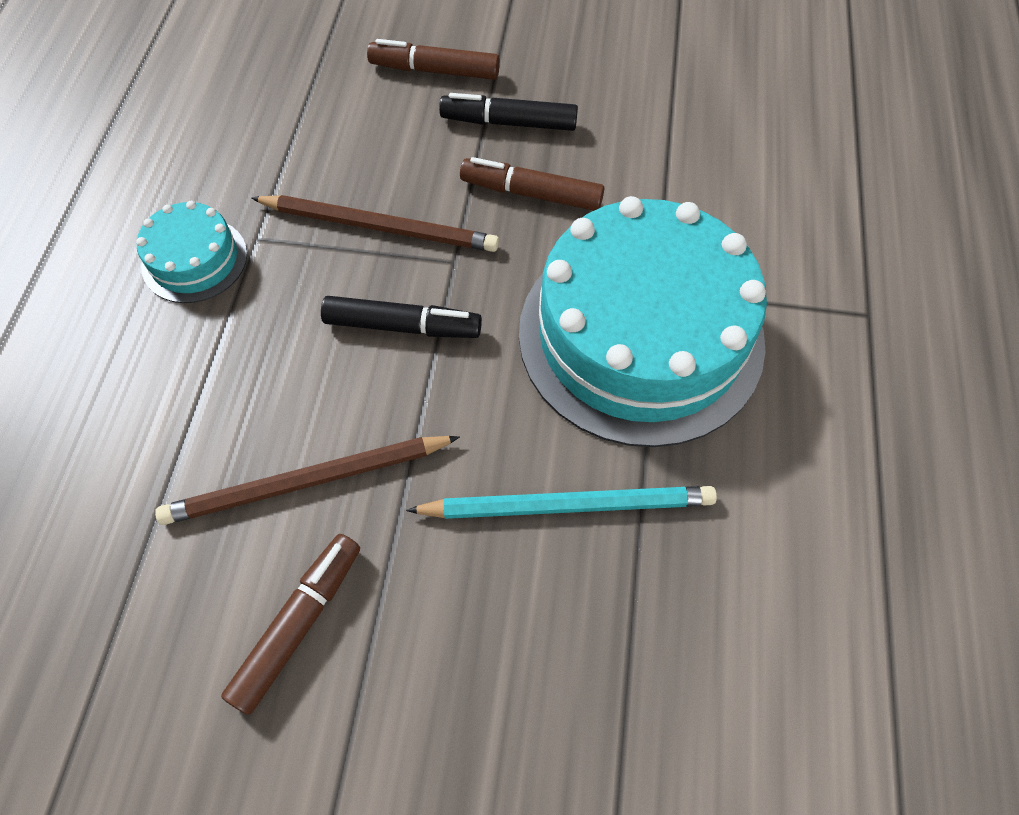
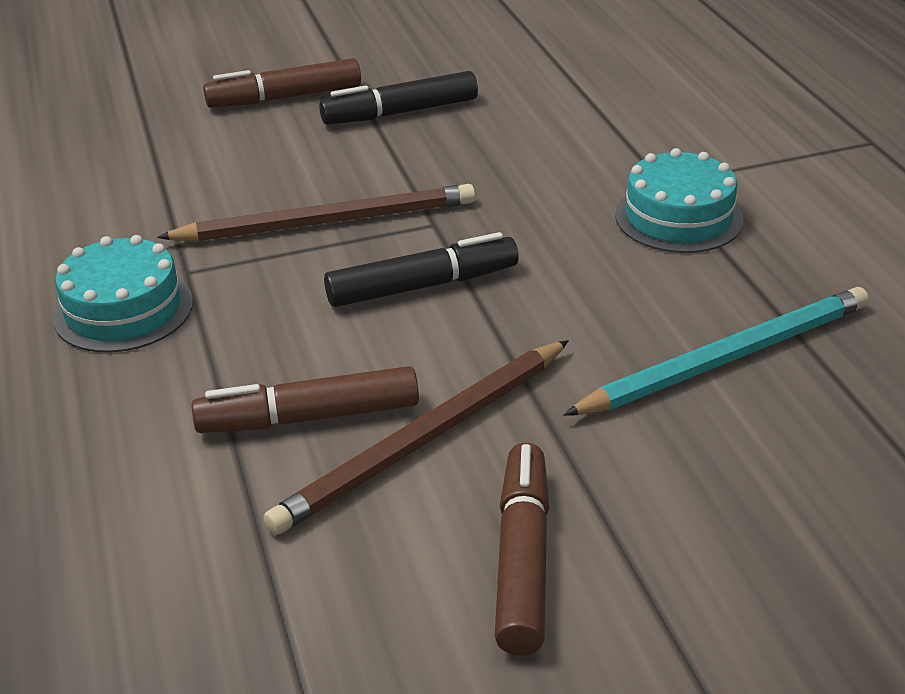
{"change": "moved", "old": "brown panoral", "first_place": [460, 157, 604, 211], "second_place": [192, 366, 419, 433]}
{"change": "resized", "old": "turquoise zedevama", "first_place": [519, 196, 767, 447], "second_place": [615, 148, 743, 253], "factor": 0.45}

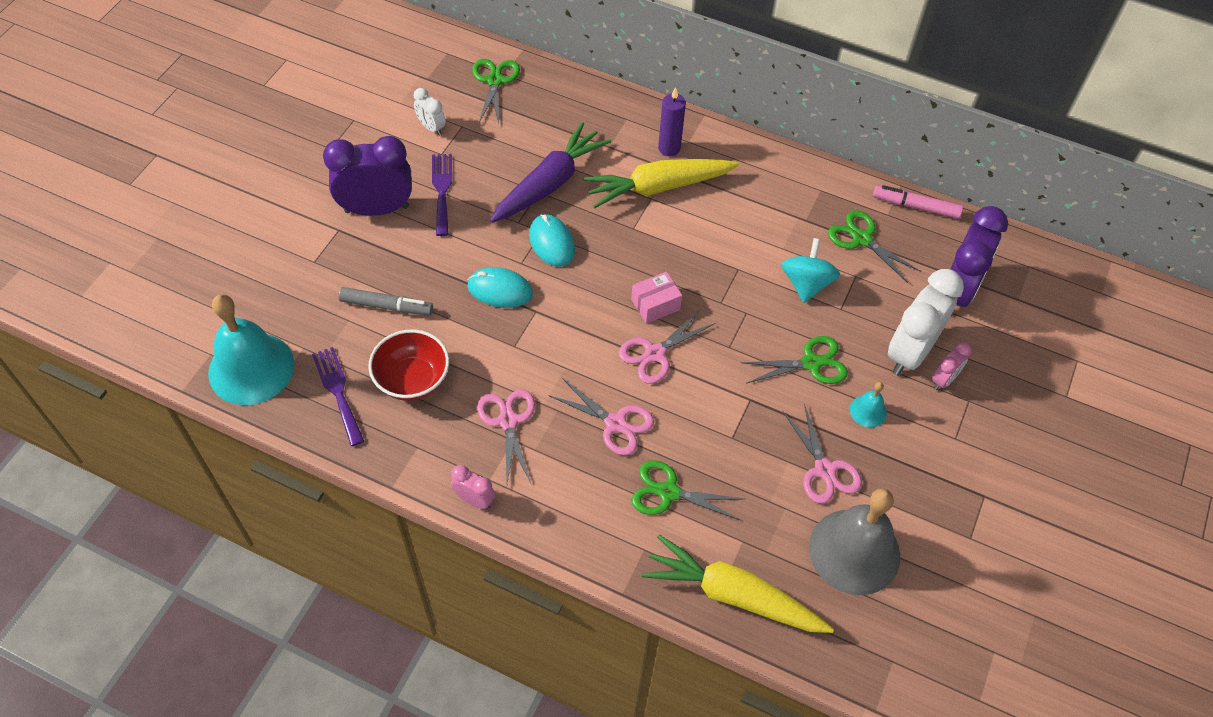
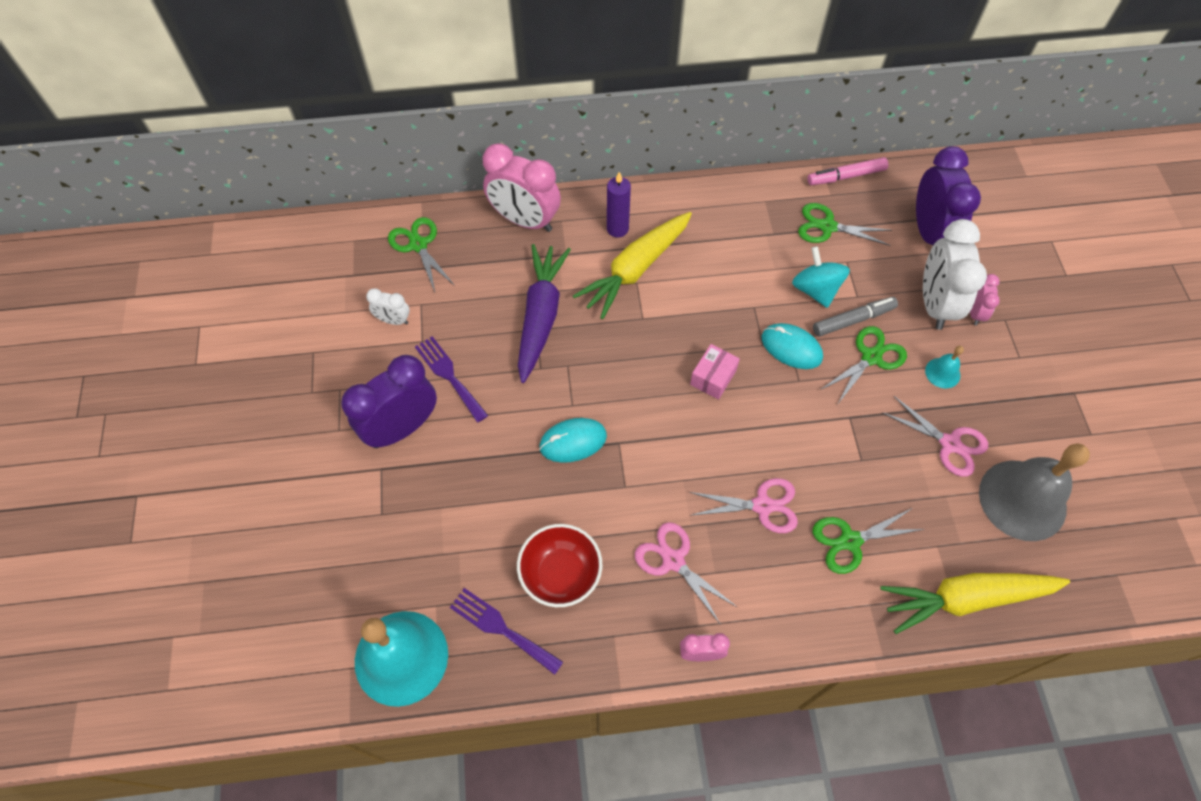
{"change": "moved", "old": "grey panoral", "first_place": [338, 287, 433, 315], "second_place": [813, 297, 898, 336]}
{"change": "moved", "old": "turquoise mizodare", "first_place": [529, 214, 575, 267], "second_place": [762, 323, 823, 369]}
{"change": "removed", "old": "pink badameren", "first_place": [619, 310, 716, 384]}
{"change": "added", "new": "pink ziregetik", "second_place": [483, 143, 561, 232]}

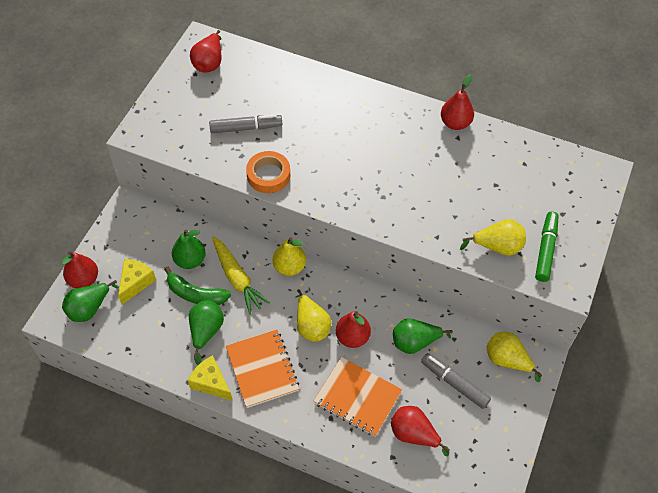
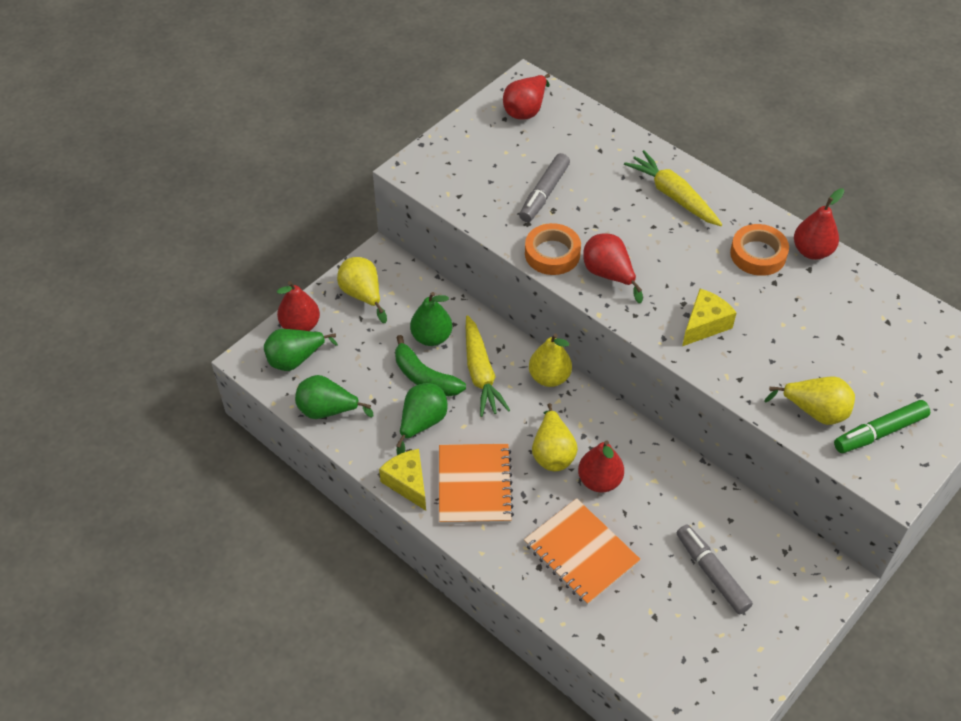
{"change": "moved", "old": "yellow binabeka", "first_place": [118, 259, 156, 305], "second_place": [682, 289, 737, 346]}
{"change": "turned", "old": "grey panoral", "first_place": [209, 114, 282, 133], "second_place": [519, 153, 570, 222], "degrees": 105}
{"change": "moved", "old": "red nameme", "first_place": [391, 406, 450, 456], "second_place": [583, 233, 643, 303]}
{"change": "moved", "old": "green nameme", "first_place": [393, 318, 453, 354], "second_place": [295, 375, 374, 419]}
{"change": "moved", "old": "yellow nameme", "first_place": [487, 332, 542, 382], "second_place": [337, 257, 387, 323]}
{"change": "turned", "old": "green panoral", "first_place": [535, 211, 559, 282], "second_place": [834, 400, 930, 453], "degrees": -150}
{"change": "added", "new": "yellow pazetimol", "second_place": [624, 150, 722, 226]}
{"change": "added", "new": "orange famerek", "second_place": [730, 224, 789, 276]}

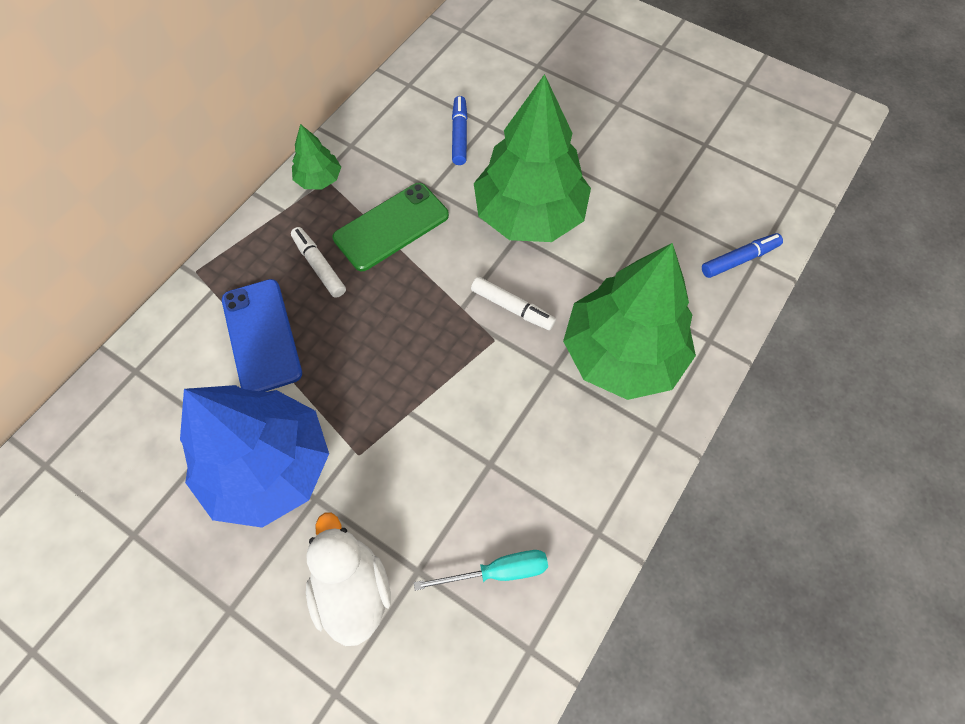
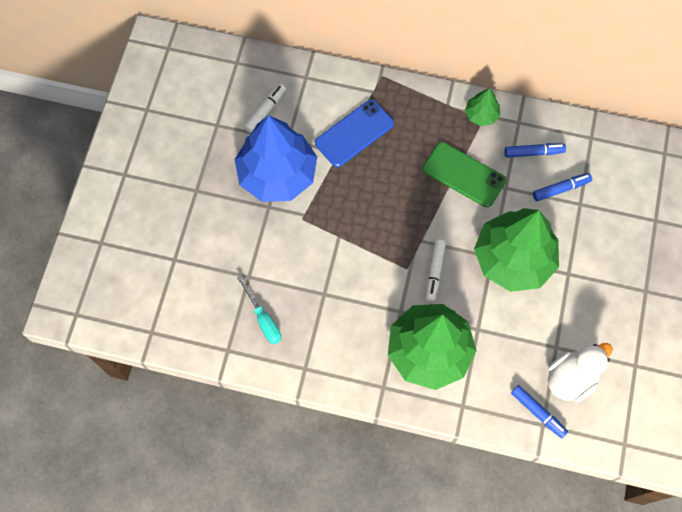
{"change": "moved", "old": "white panoral", "first_place": [291, 227, 346, 298], "second_place": [244, 84, 286, 133]}
{"change": "moved", "old": "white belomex", "first_place": [306, 512, 391, 646], "second_place": [548, 343, 613, 402]}
{"change": "added", "new": "blue panoral", "second_place": [504, 143, 566, 158]}

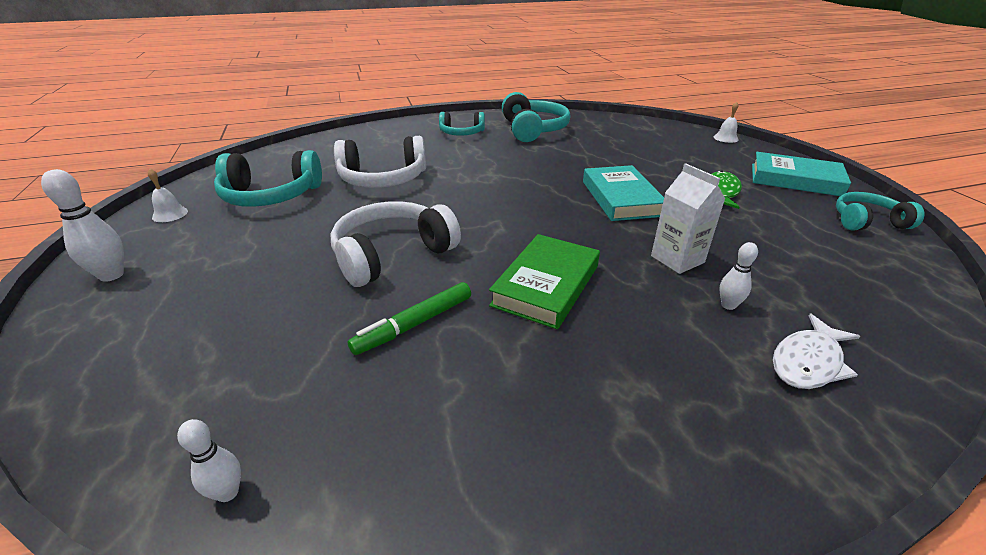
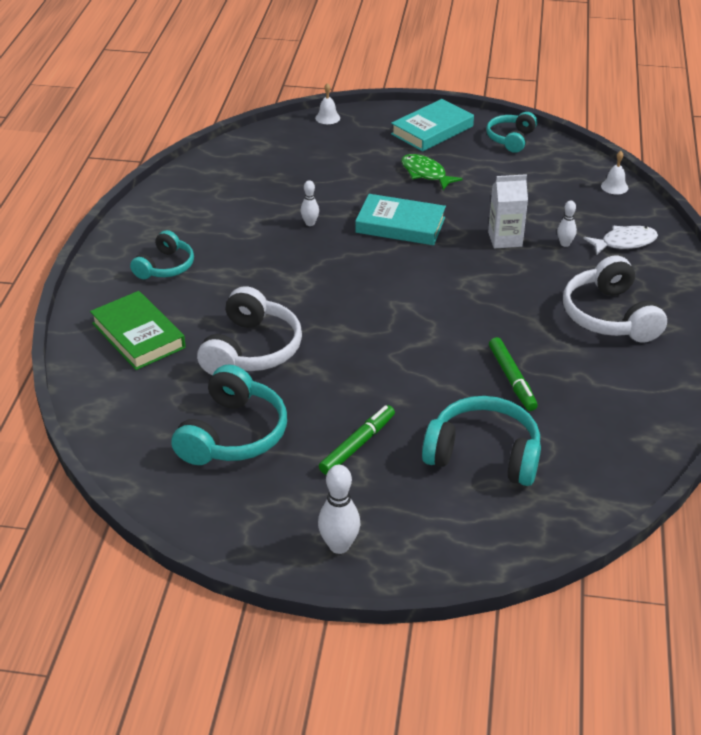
{"change": "moved", "old": "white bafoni", "first_place": [148, 169, 188, 222], "second_place": [601, 151, 628, 194]}
{"change": "moved", "old": "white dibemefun", "first_place": [177, 419, 241, 502], "second_place": [301, 180, 319, 226]}
{"change": "moved", "old": "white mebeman", "first_place": [330, 201, 461, 287], "second_place": [563, 255, 667, 343]}
{"change": "moved", "old": "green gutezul", "first_place": [489, 234, 600, 329], "second_place": [90, 291, 186, 370]}
{"change": "moved", "old": "turquoise mebeman", "first_place": [502, 92, 570, 142], "second_place": [422, 396, 541, 486]}
{"change": "turned", "old": "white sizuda", "first_place": [773, 314, 860, 389], "second_place": [583, 226, 658, 255], "degrees": -90}
{"change": "added", "new": "green panoral", "second_place": [319, 405, 395, 475]}

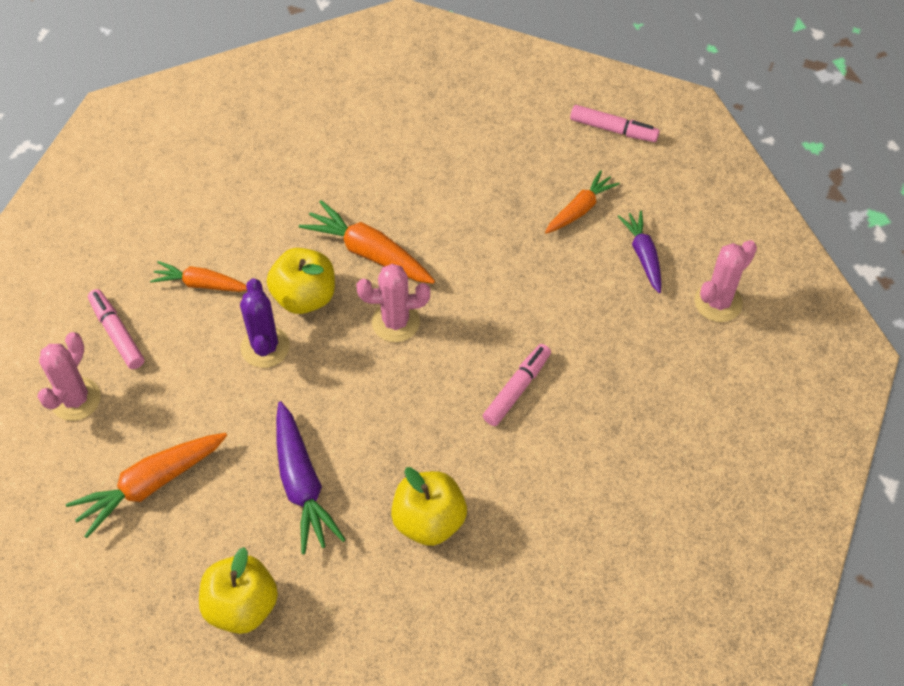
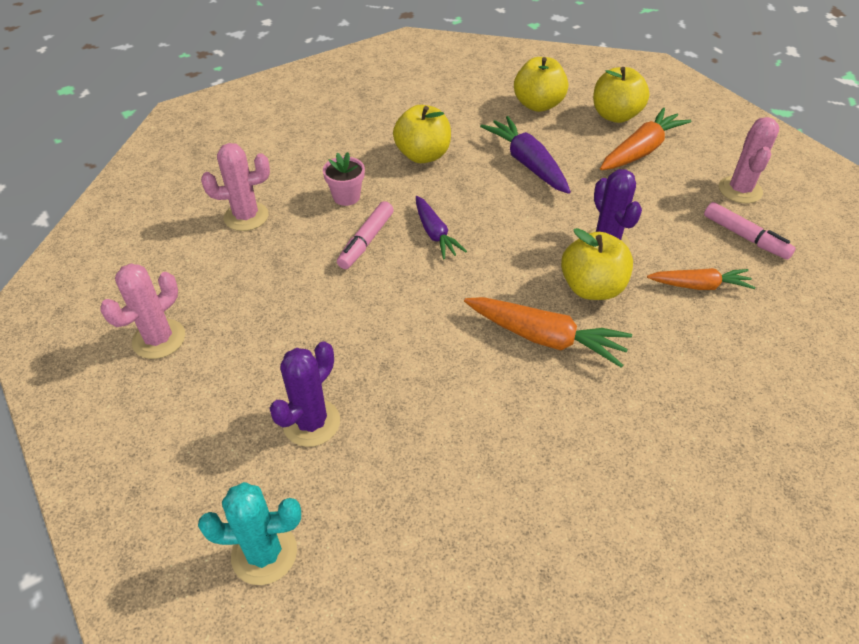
{"change": "moved", "old": "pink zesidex", "first_place": [357, 264, 430, 342], "second_place": [201, 143, 270, 231]}
{"change": "replaced", "old": "orange pazetimol", "new": "purple zesidex", "first_place": [545, 170, 620, 234], "second_place": [269, 341, 340, 447]}
{"change": "replaced", "old": "pink panoral", "new": "turquoise zesidex", "first_place": [570, 105, 660, 142], "second_place": [198, 482, 301, 585]}
{"change": "moved", "old": "purple pazetimol", "first_place": [617, 211, 661, 293], "second_place": [416, 196, 467, 259]}
{"change": "added", "new": "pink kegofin", "second_place": [323, 152, 365, 206]}
{"change": "added", "new": "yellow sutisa", "second_place": [593, 67, 650, 123]}

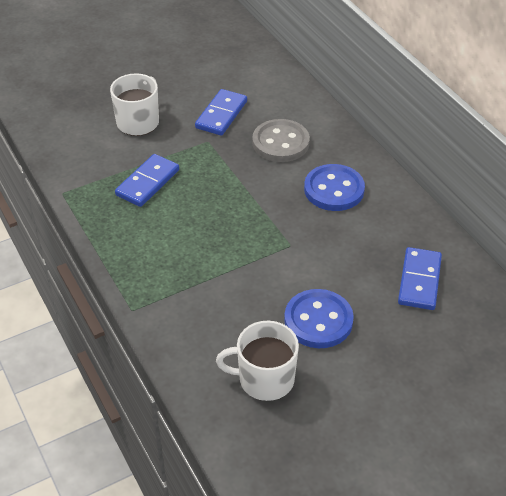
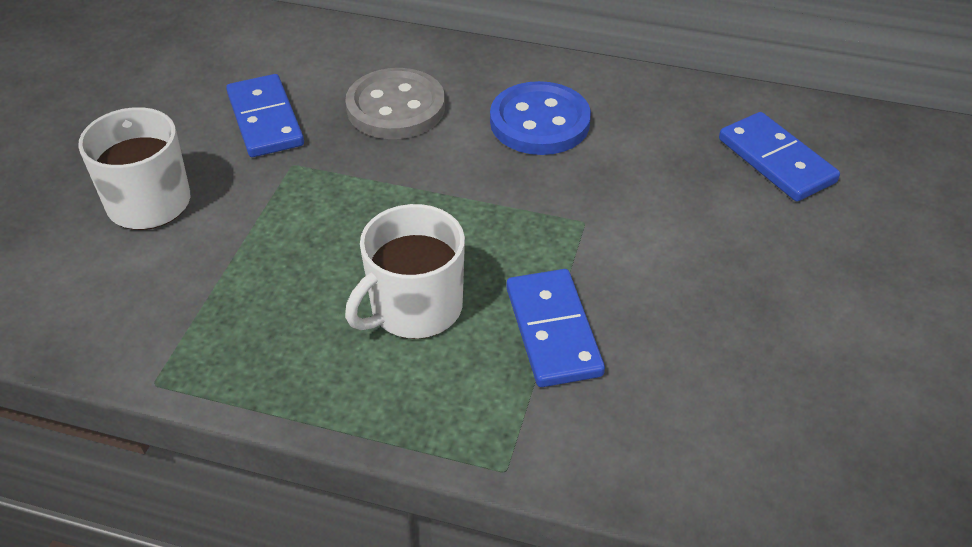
{"change": "moved", "old": "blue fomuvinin", "first_place": [115, 154, 179, 207], "second_place": [506, 269, 605, 387]}
{"change": "moved", "old": "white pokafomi", "first_place": [216, 321, 299, 401], "second_place": [345, 204, 465, 339]}
{"change": "removed", "old": "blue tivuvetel", "first_place": [284, 289, 354, 348]}

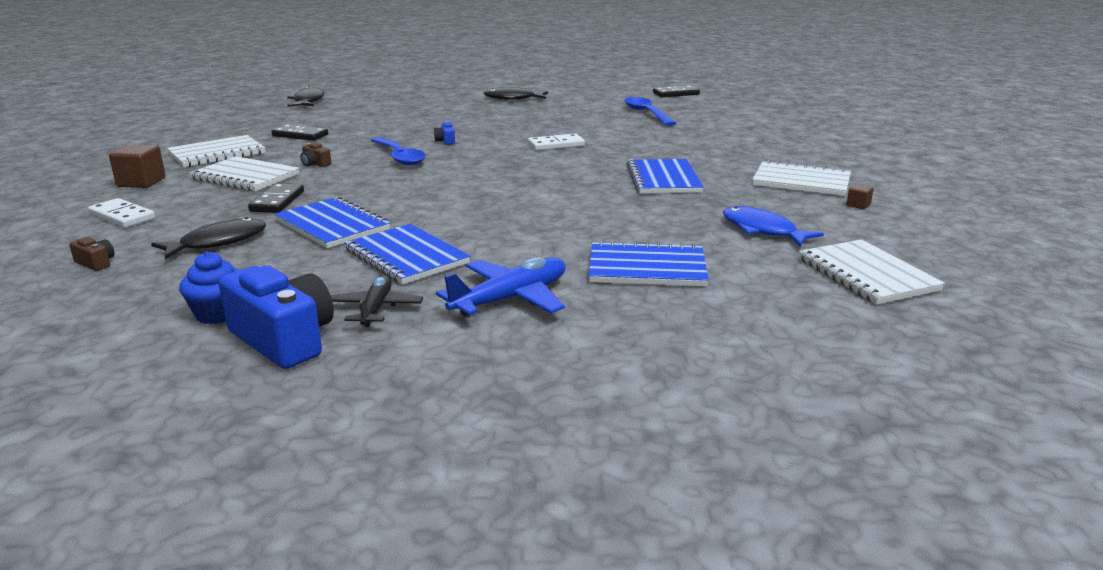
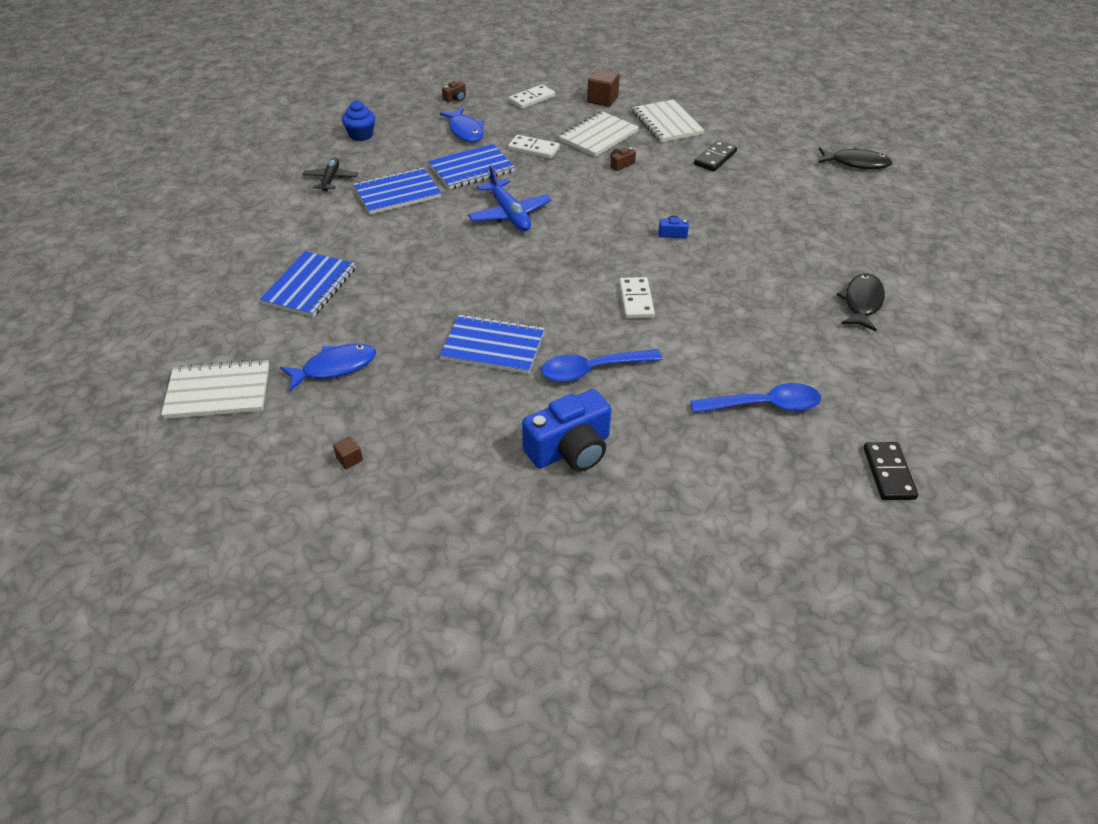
{"change": "recoloured", "old": "black sizuda", "new": "blue sizuda", "first_place": [151, 217, 266, 259], "second_place": [440, 108, 484, 142]}
{"change": "moved", "old": "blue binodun", "first_place": [219, 265, 334, 369], "second_place": [522, 389, 611, 472]}
{"change": "recoloured", "old": "black fomuvinin", "new": "white fomuvinin", "first_place": [248, 183, 304, 213], "second_place": [508, 135, 560, 159]}
{"change": "turned", "old": "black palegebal", "first_place": [331, 275, 423, 327], "second_place": [303, 157, 358, 191], "degrees": -105}
{"change": "moved", "old": "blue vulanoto", "first_place": [371, 137, 426, 165], "second_place": [541, 349, 663, 382]}
{"change": "moved", "old": "blue palegebal", "first_place": [436, 257, 566, 317], "second_place": [468, 165, 552, 231]}
{"change": "removed", "old": "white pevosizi", "first_place": [753, 160, 851, 196]}

